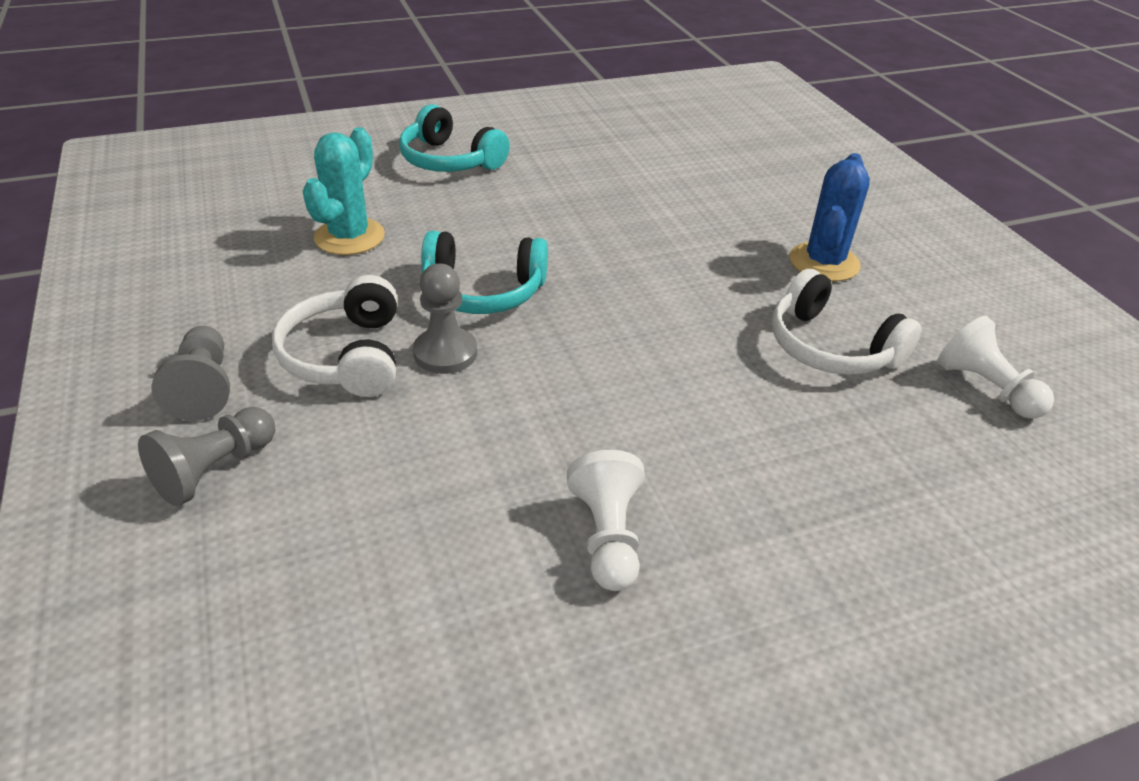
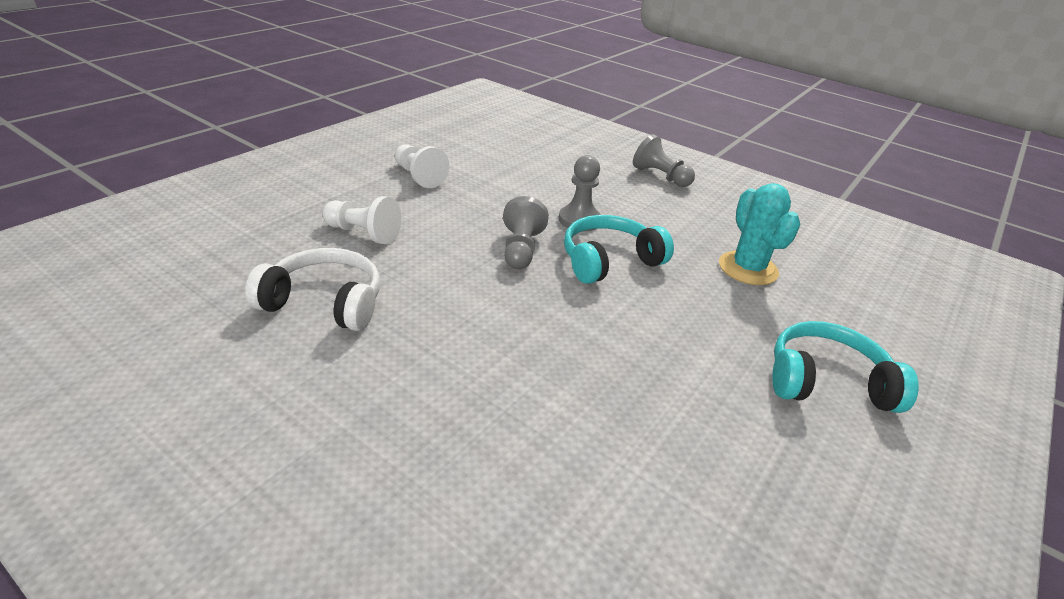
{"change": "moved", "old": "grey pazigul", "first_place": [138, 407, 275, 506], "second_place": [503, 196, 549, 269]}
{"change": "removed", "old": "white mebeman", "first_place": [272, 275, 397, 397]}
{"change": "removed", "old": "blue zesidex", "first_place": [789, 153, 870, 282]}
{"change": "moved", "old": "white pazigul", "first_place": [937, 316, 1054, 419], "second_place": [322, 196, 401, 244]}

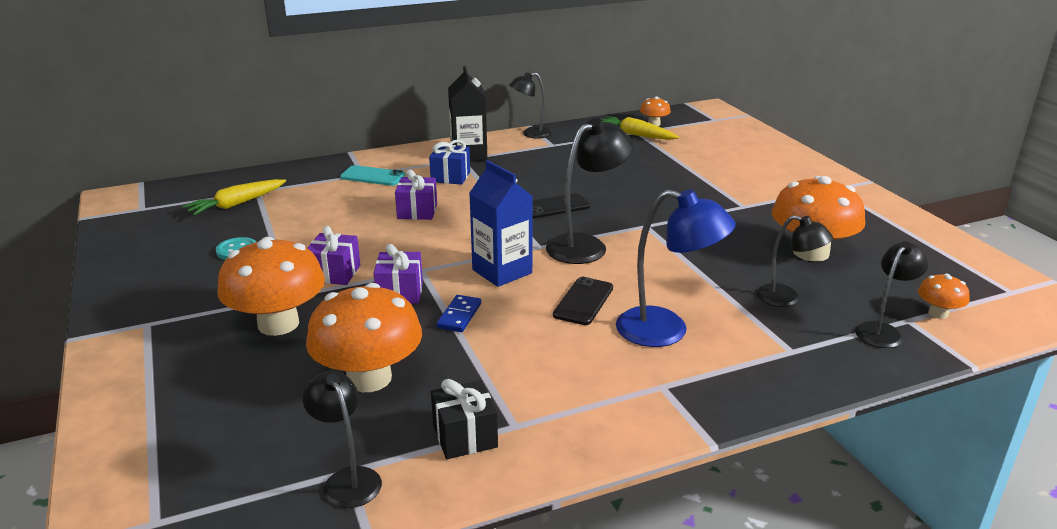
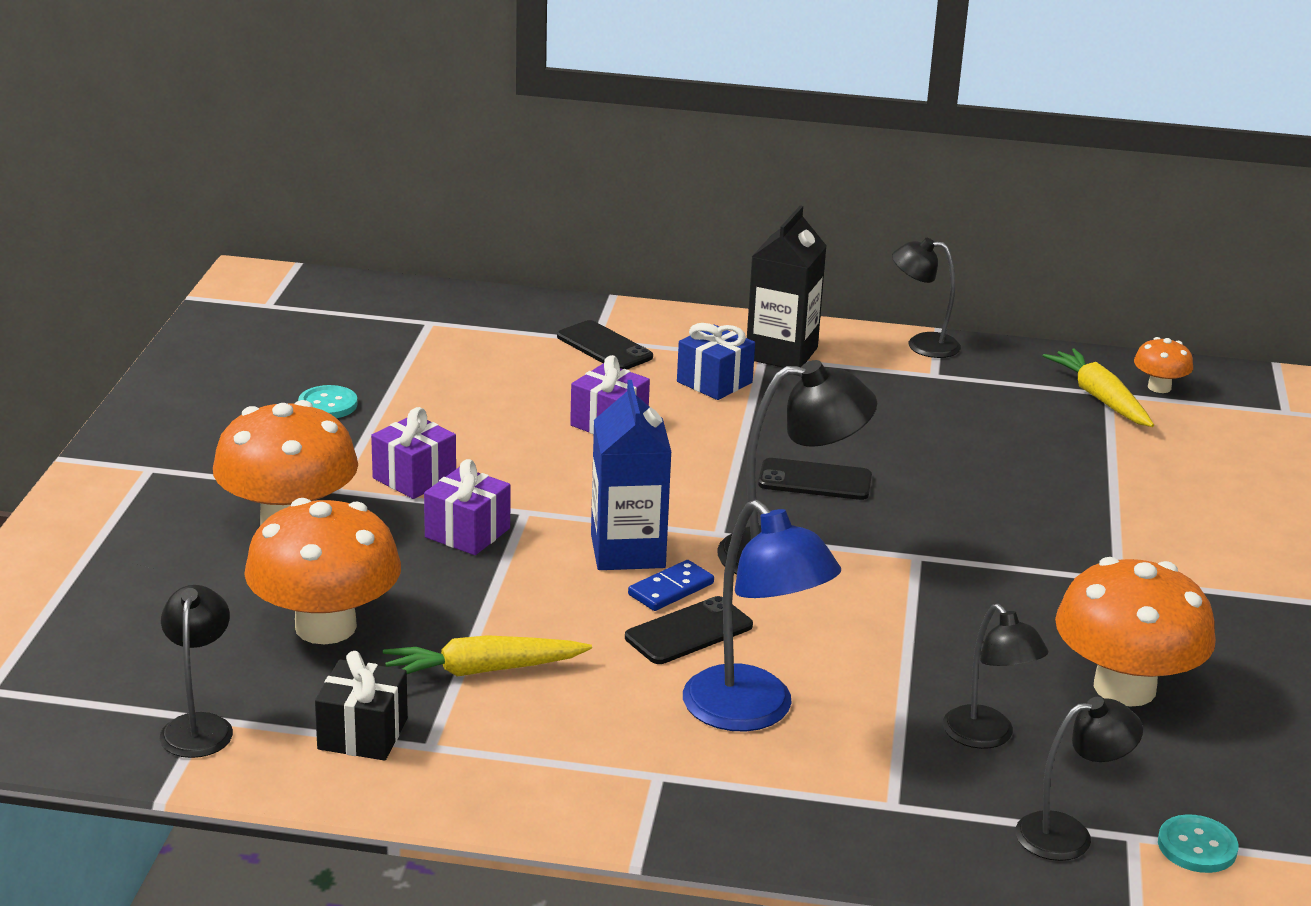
{"change": "moved", "old": "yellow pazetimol", "first_place": [183, 179, 286, 216], "second_place": [383, 635, 592, 676]}
{"change": "recoloured", "old": "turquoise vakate", "new": "black vakate", "first_place": [340, 165, 405, 186], "second_place": [557, 320, 653, 369]}
{"change": "moved", "old": "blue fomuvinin", "first_place": [437, 295, 481, 332], "second_place": [628, 560, 714, 611]}
{"change": "replaced", "old": "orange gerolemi", "new": "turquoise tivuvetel", "first_place": [918, 274, 970, 319], "second_place": [1158, 814, 1238, 873]}

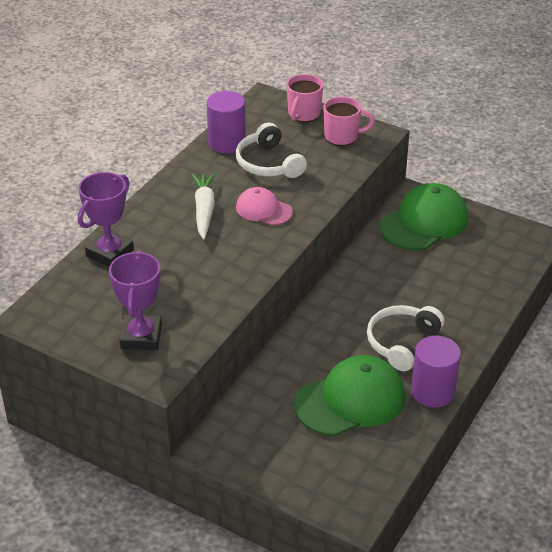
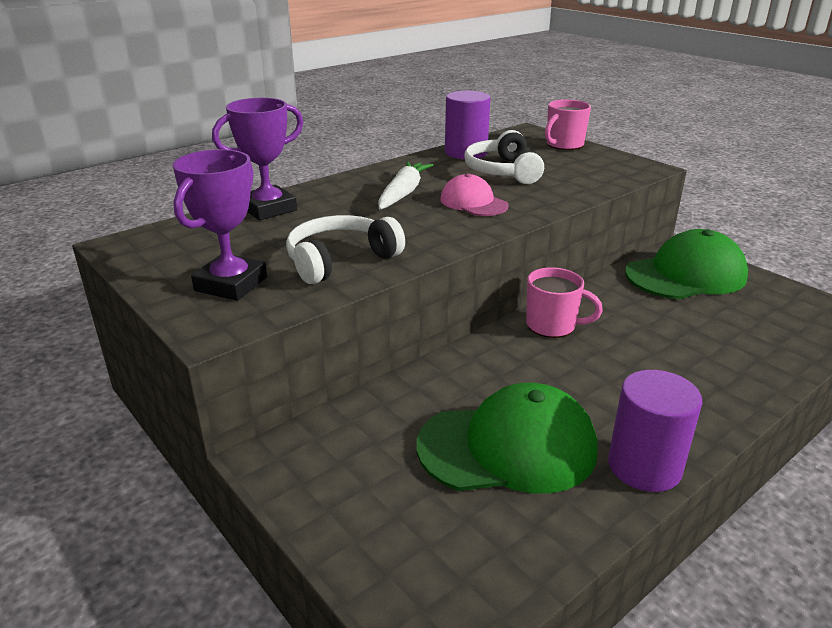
{"change": "moved", "old": "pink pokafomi", "first_place": [323, 97, 375, 146], "second_place": [526, 267, 603, 338]}
{"change": "moved", "old": "white mebeman", "first_place": [367, 305, 444, 371], "second_place": [286, 215, 405, 284]}

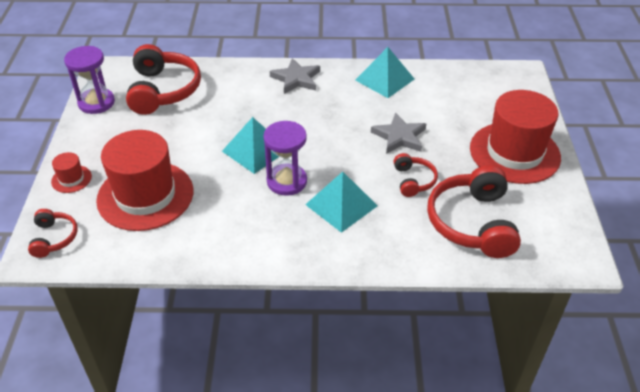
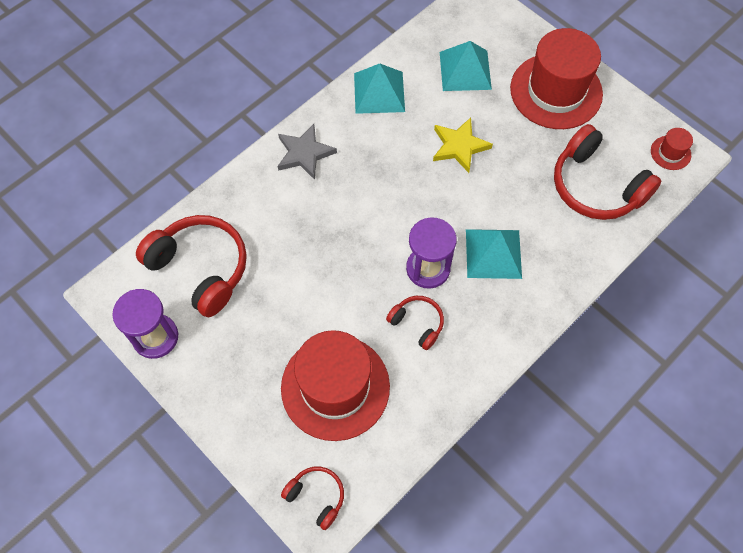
{"change": "moved", "old": "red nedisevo", "first_place": [51, 152, 92, 193], "second_place": [651, 128, 693, 170]}
{"change": "moved", "old": "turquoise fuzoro", "first_place": [222, 117, 279, 174], "second_place": [440, 41, 492, 91]}
{"change": "recoloured", "old": "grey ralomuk", "new": "yellow ralomuk", "first_place": [371, 112, 426, 154], "second_place": [433, 118, 493, 173]}
{"change": "moved", "old": "red mebeman", "first_place": [394, 153, 438, 197], "second_place": [386, 296, 444, 350]}

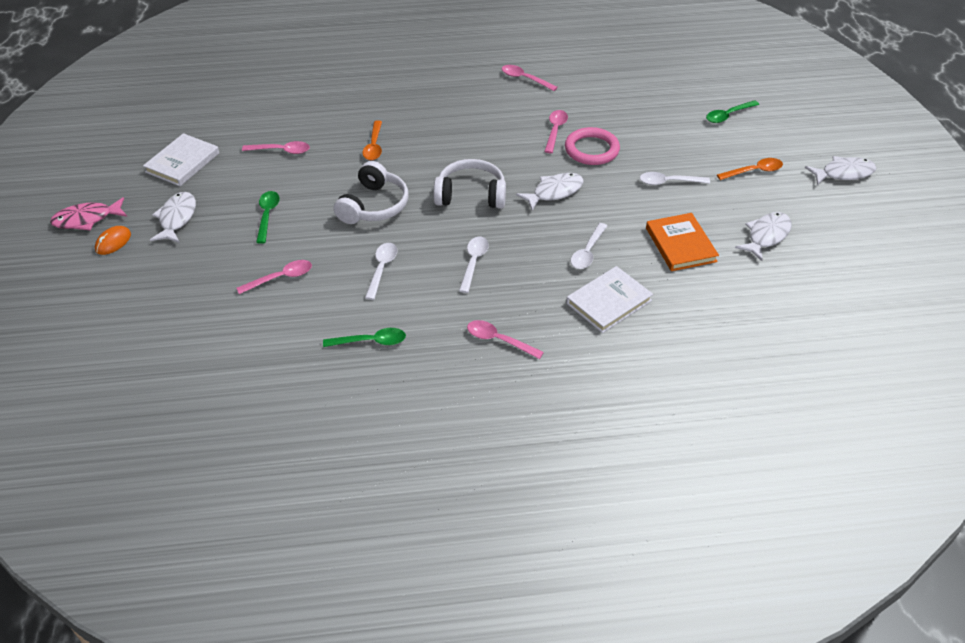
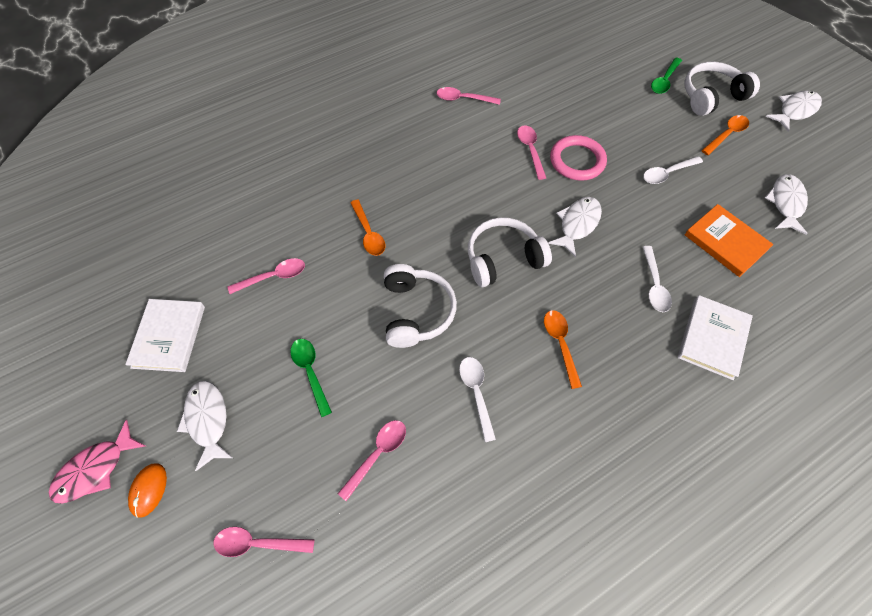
{"change": "removed", "old": "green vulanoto", "first_place": [323, 328, 406, 347]}
{"change": "recoloured", "old": "white vulanoto", "new": "orange vulanoto", "first_place": [459, 237, 489, 293], "second_place": [544, 310, 582, 389]}
{"change": "moved", "old": "pink vulanoto", "first_place": [467, 320, 544, 359], "second_place": [214, 527, 315, 557]}
{"change": "added", "new": "white mebeman", "second_place": [685, 62, 760, 116]}

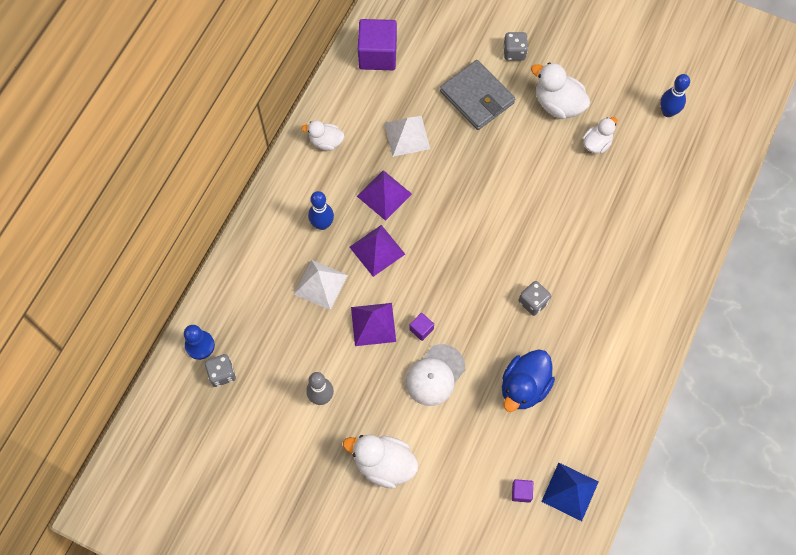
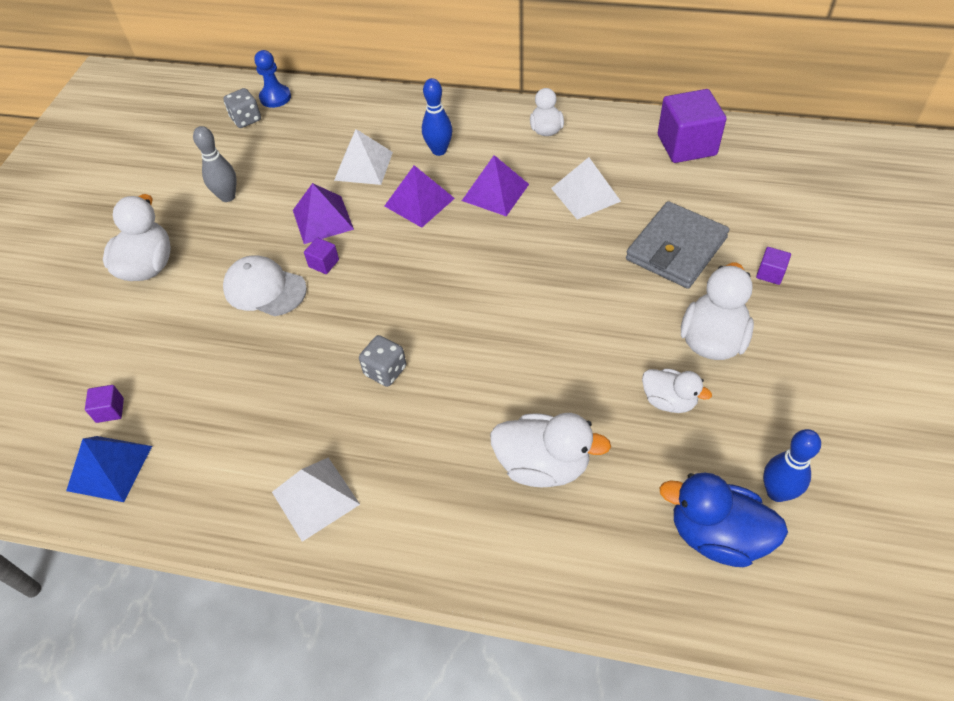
{"change": "moved", "old": "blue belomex", "first_place": [502, 349, 555, 412], "second_place": [659, 473, 788, 567]}
{"change": "replaced", "old": "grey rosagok", "new": "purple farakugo", "first_place": [504, 32, 528, 61], "second_place": [756, 247, 791, 285]}
{"change": "added", "new": "white fuzoro", "second_place": [272, 457, 360, 542]}
{"change": "added", "new": "white belomex", "second_place": [490, 413, 611, 487]}

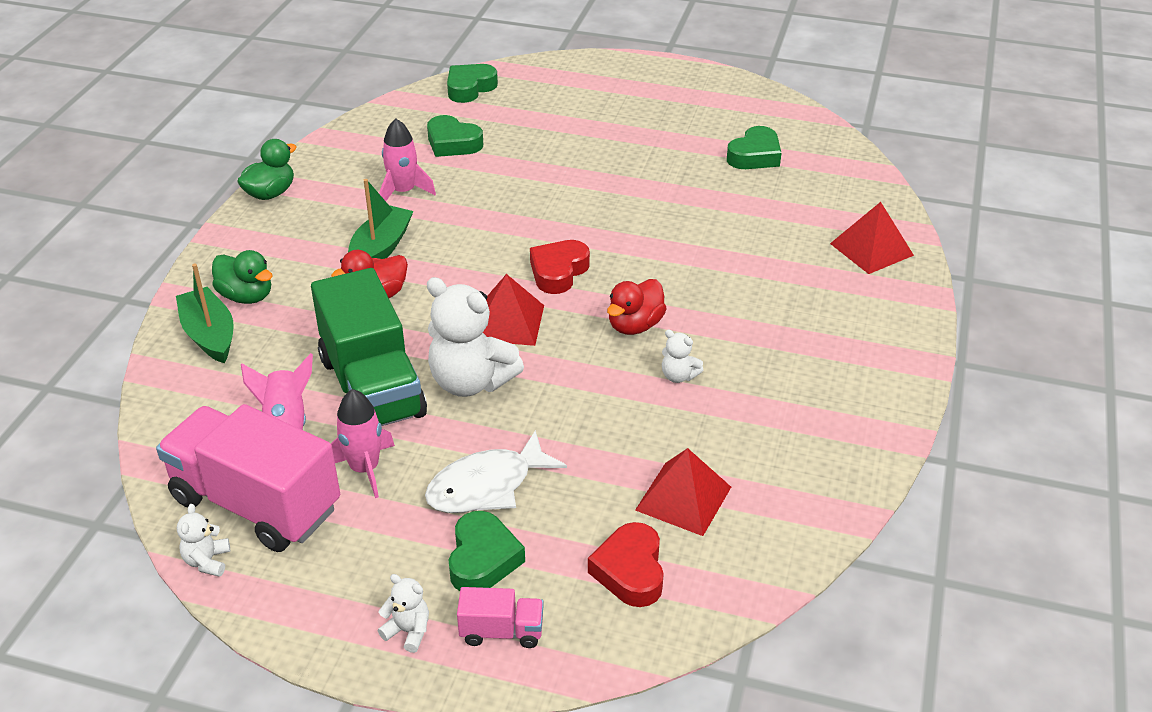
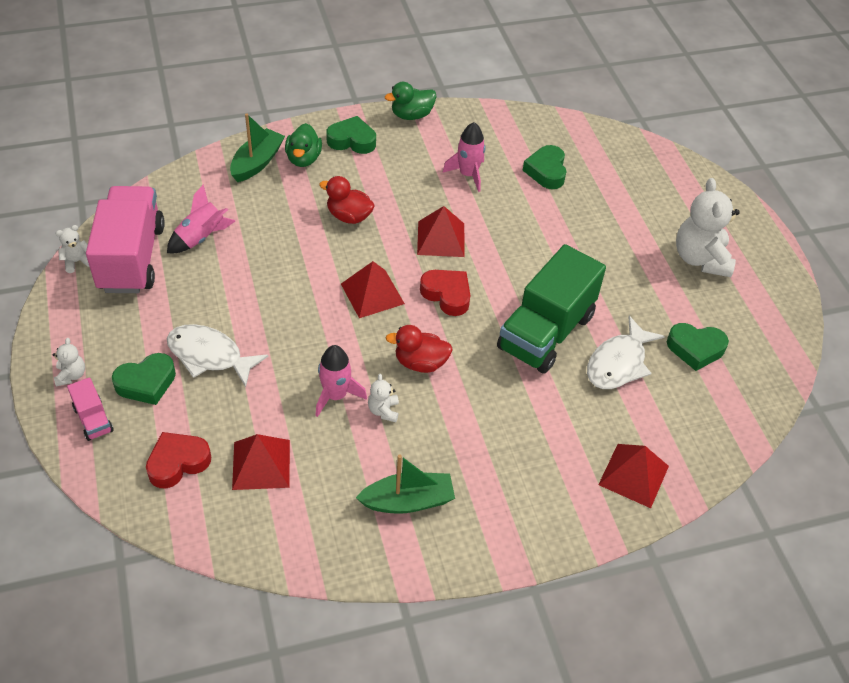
{"change": "turned", "old": "green belomex", "first_place": [237, 139, 296, 200], "second_place": [385, 82, 436, 120], "degrees": 150}
{"change": "moved", "old": "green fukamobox", "first_place": [311, 268, 427, 426], "second_place": [497, 244, 606, 374]}
{"change": "moved", "old": "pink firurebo", "first_place": [331, 389, 395, 498], "second_place": [316, 345, 367, 417]}
{"change": "moved", "old": "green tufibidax", "first_place": [348, 179, 413, 259], "second_place": [356, 454, 455, 514]}
{"change": "moved", "old": "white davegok", "first_place": [427, 277, 524, 397], "second_place": [676, 178, 740, 277]}
{"change": "moved", "old": "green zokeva", "first_place": [447, 64, 498, 103], "second_place": [326, 116, 376, 154]}
{"change": "turned", "old": "red zokeva", "first_place": [530, 240, 590, 294], "second_place": [420, 270, 470, 316], "degrees": 45}
{"change": "added", "new": "red fuzoro", "second_place": [417, 206, 465, 257]}
{"change": "added", "new": "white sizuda", "second_place": [587, 316, 665, 389]}

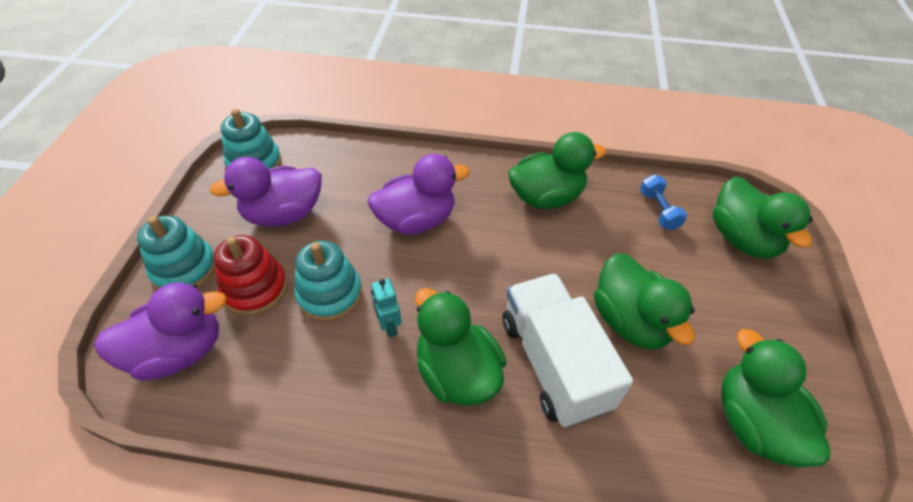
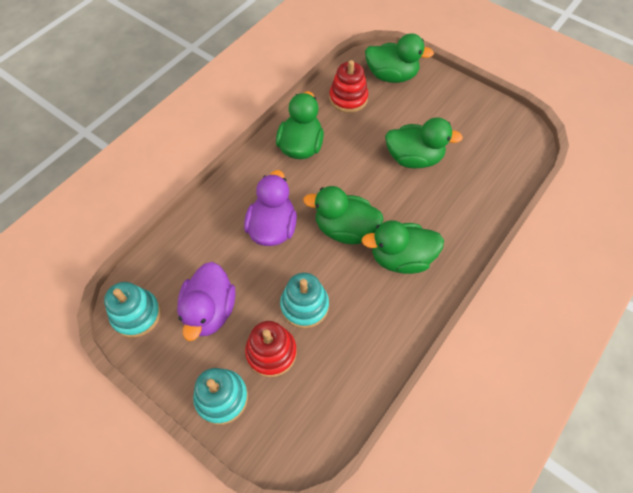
{"change": "removed", "old": "purple belomex", "first_place": [94, 282, 227, 381]}
{"change": "removed", "old": "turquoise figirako", "first_place": [371, 278, 401, 337]}
{"change": "removed", "old": "white fukamobox", "first_place": [503, 273, 633, 427]}
{"change": "replaced", "old": "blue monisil", "new": "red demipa", "first_place": [640, 174, 687, 230], "second_place": [329, 60, 368, 113]}
{"change": "moved", "old": "green belomex", "first_place": [721, 329, 831, 468], "second_place": [303, 186, 384, 244]}

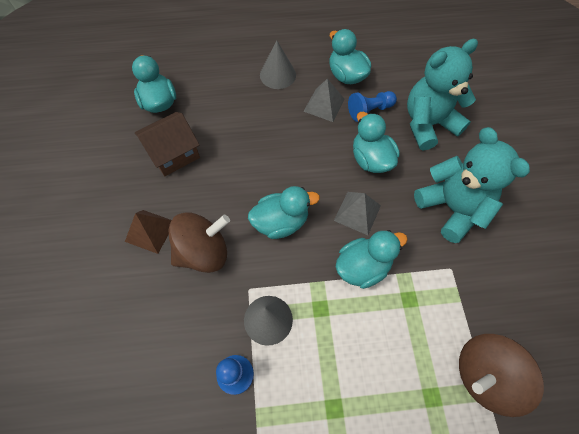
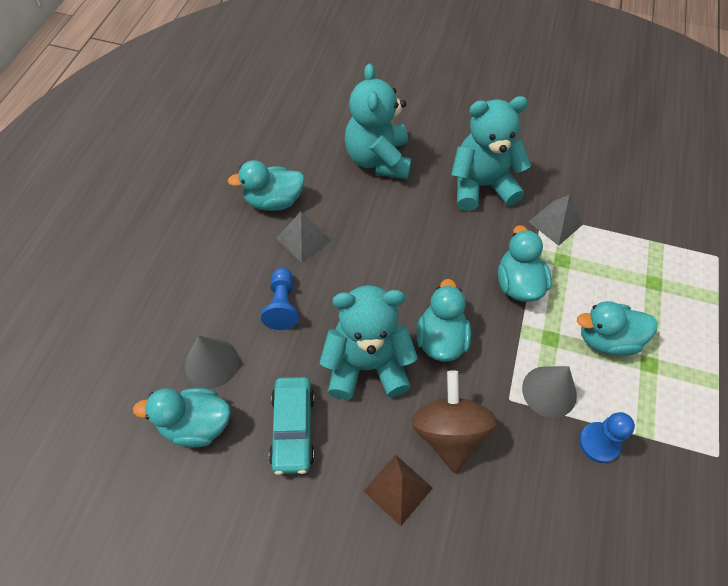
{"change": "replaced", "old": "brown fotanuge", "new": "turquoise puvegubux", "first_place": [135, 112, 200, 176], "second_place": [269, 377, 315, 475]}
{"change": "moved", "old": "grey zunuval", "first_place": [260, 40, 296, 89], "second_place": [185, 335, 239, 388]}
{"change": "moved", "old": "grey fuzoro", "first_place": [334, 192, 381, 235], "second_place": [528, 195, 583, 246]}
{"change": "moved", "old": "blue pazigul", "first_place": [348, 91, 397, 122], "second_place": [261, 268, 299, 330]}
{"change": "moved", "old": "turquoise belomex", "first_place": [353, 112, 400, 173], "second_place": [577, 301, 658, 356]}
{"change": "removed", "old": "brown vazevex", "first_place": [459, 334, 544, 417]}
{"change": "added", "new": "turquoise davegok", "second_place": [320, 285, 418, 400]}

